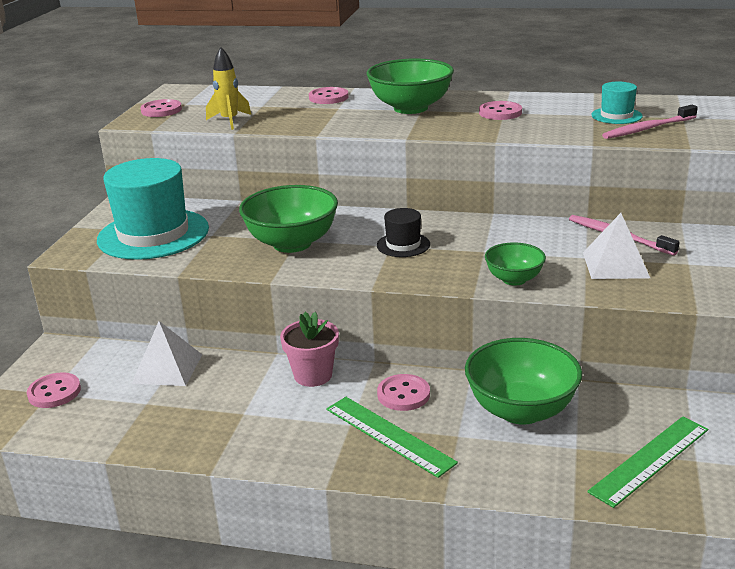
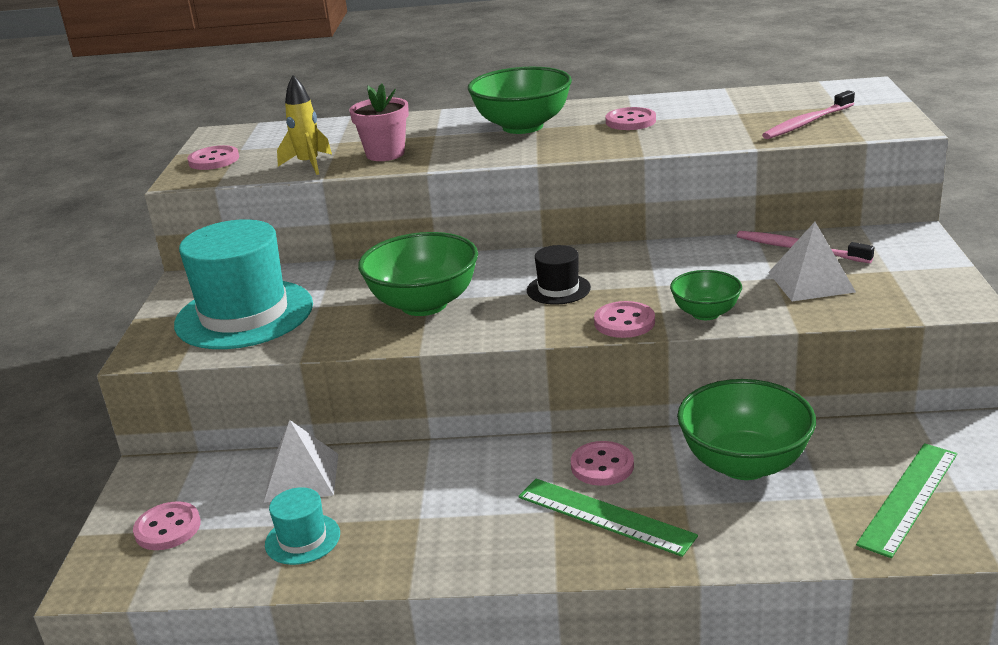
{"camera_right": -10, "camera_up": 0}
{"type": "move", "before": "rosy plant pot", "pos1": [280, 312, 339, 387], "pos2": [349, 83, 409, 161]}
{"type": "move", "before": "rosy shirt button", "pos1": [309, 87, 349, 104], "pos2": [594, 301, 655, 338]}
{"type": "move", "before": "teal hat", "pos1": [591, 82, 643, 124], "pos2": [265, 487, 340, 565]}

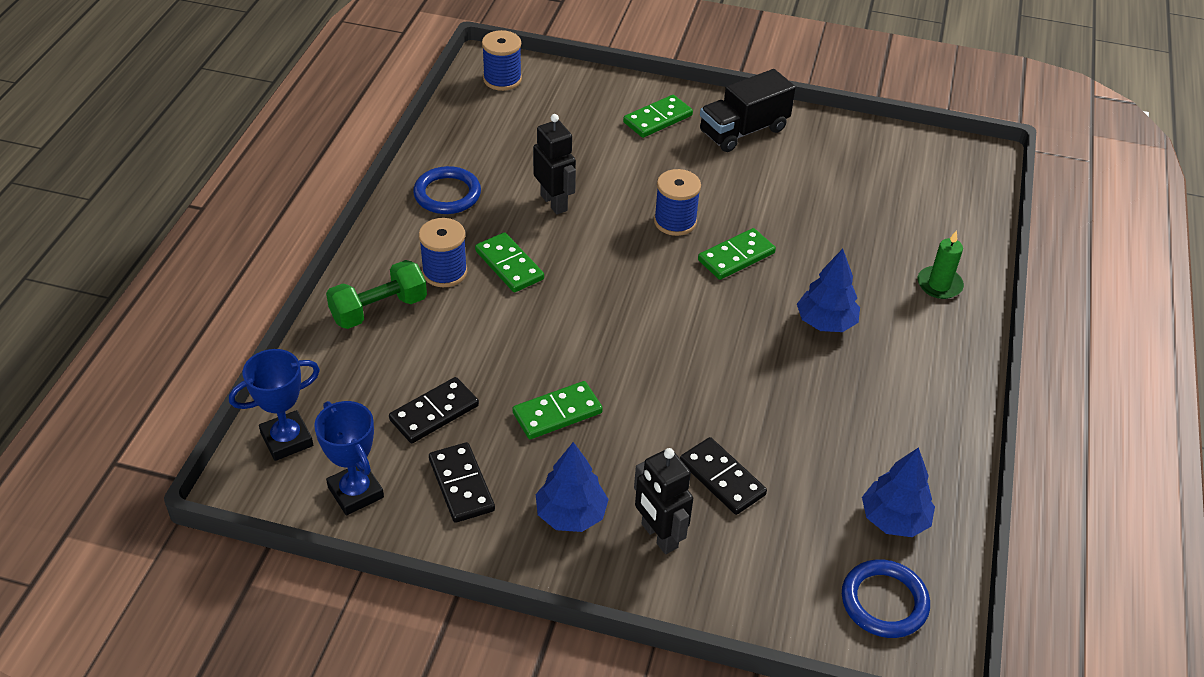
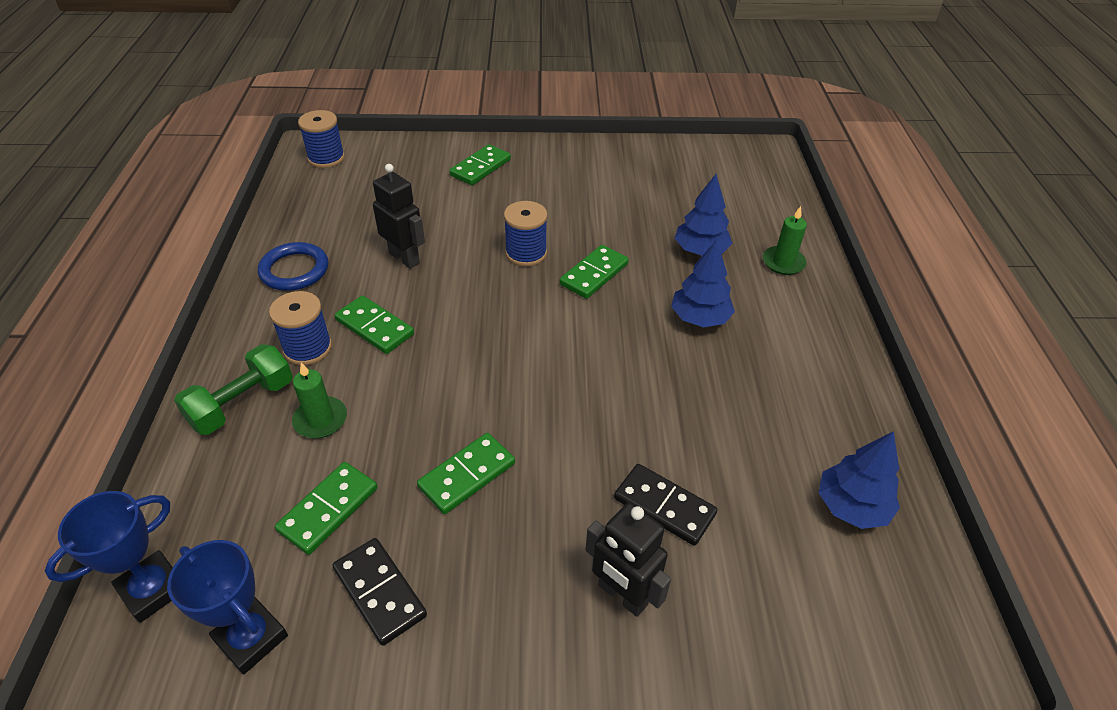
{"camera_right": -15, "camera_up": 0}
{"type": "recolor", "before": "jet-black domino piece", "after": "green domino piece", "pos1": [389, 377, 479, 443], "pos2": [275, 462, 377, 555]}
{"type": "move", "before": "blue fir tree", "pos1": [536, 442, 609, 532], "pos2": [675, 174, 732, 256]}
{"type": "delete", "before": "jet-black lorry", "pos1": [700, 69, 796, 152]}
{"type": "delete", "before": "blue hoop", "pos1": [842, 559, 930, 638]}
{"type": "insert", "after": "green pillar candle", "pos2": [292, 362, 347, 438]}

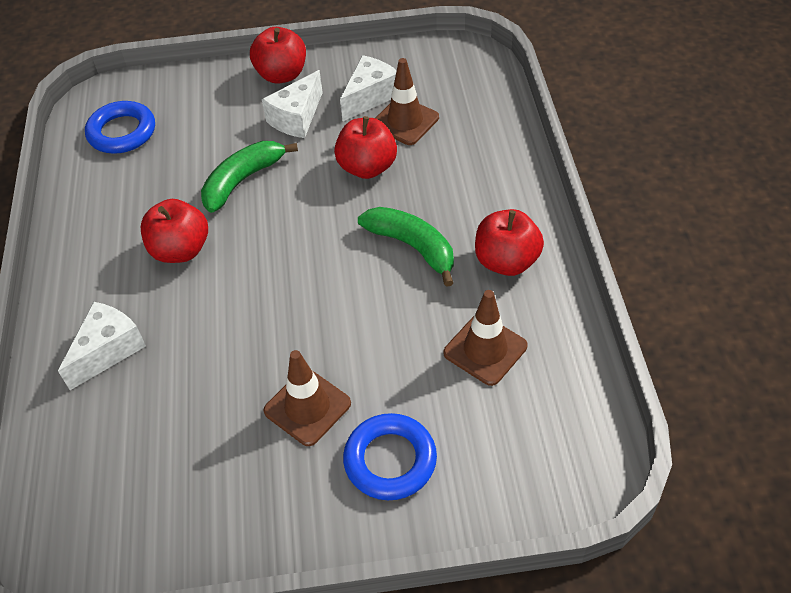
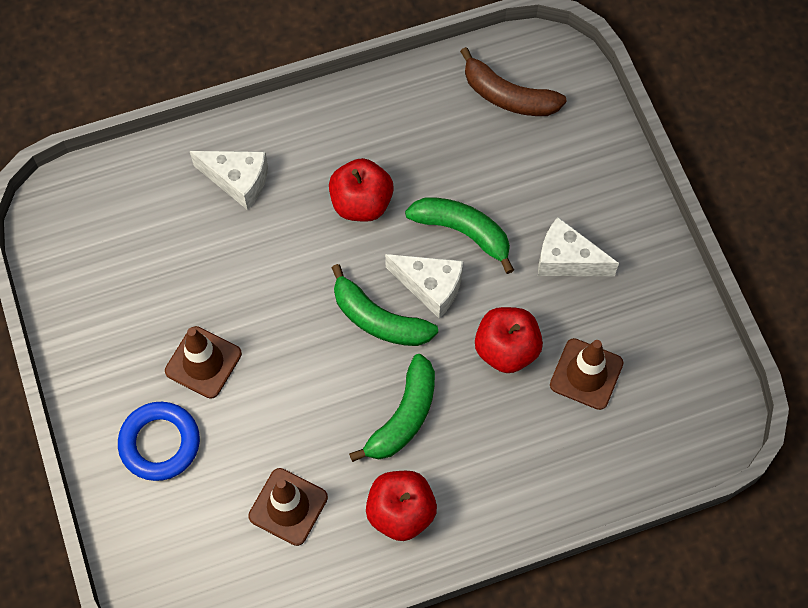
{"camera_right": 75, "camera_up": 15}
{"type": "replace", "before": "blue hoop", "after": "brown banana", "pos1": [85, 101, 155, 154], "pos2": [460, 47, 567, 116]}
{"type": "delete", "before": "crimson apple fruit", "pos1": [250, 27, 306, 84]}
{"type": "move", "before": "snow-white cheese wedge", "pos1": [340, 55, 397, 121], "pos2": [385, 254, 463, 319]}
{"type": "insert", "after": "green banana", "pos2": [332, 264, 438, 346]}

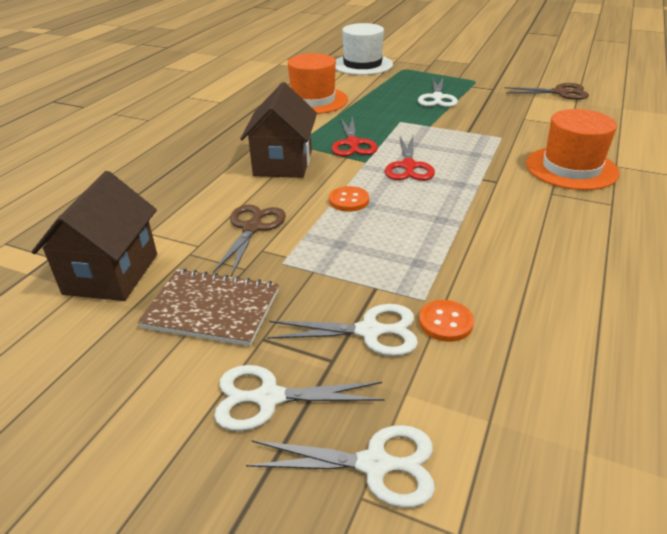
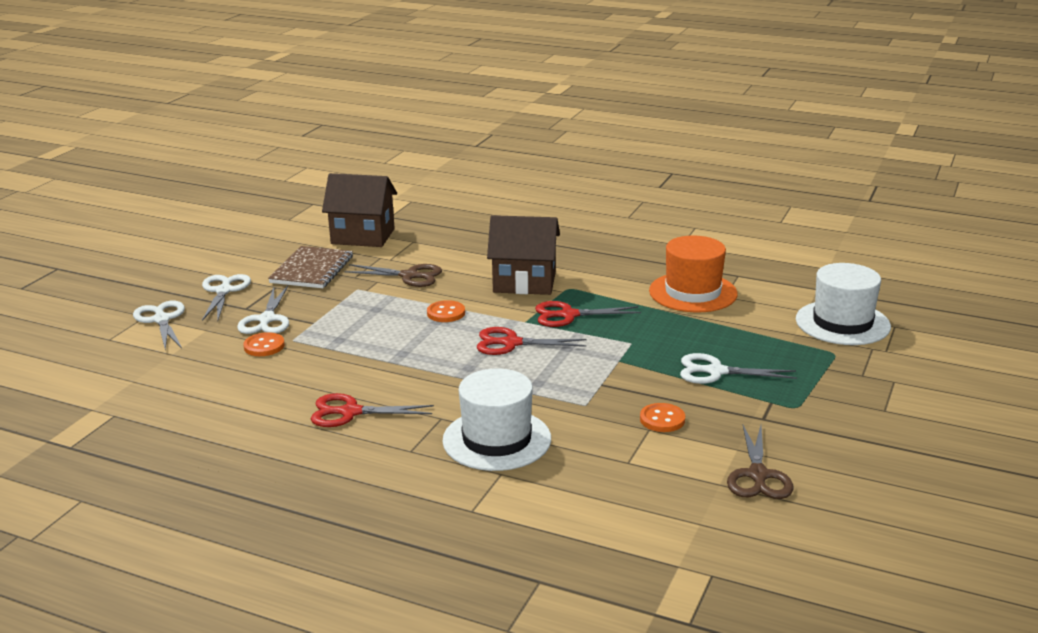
{"camera_right": 90, "camera_up": -10}
{"type": "rotate", "before": "snow-white scissors", "pos1": [246, 425, 435, 508], "pos2": [133, 300, 185, 350], "turn": 150}
{"type": "recolor", "before": "orange-coloured hat", "after": "snow-white hat", "pos1": [526, 109, 619, 190], "pos2": [442, 368, 551, 471]}
{"type": "insert", "after": "crimson scissors", "pos2": [311, 393, 434, 427]}
{"type": "insert", "after": "orange-coloured shirt button", "pos2": [640, 403, 685, 432]}

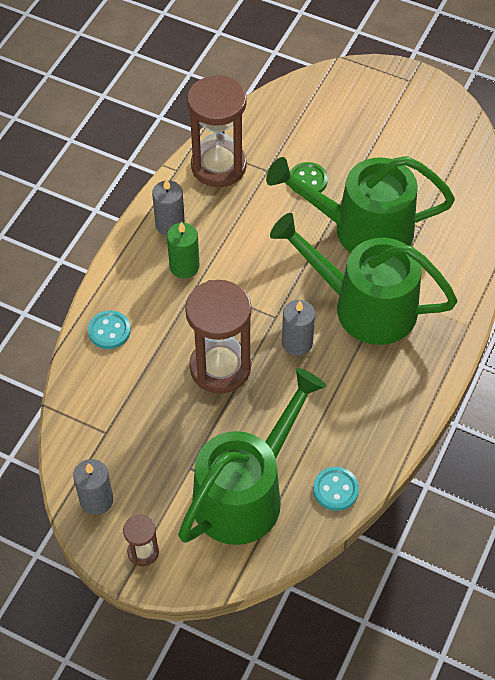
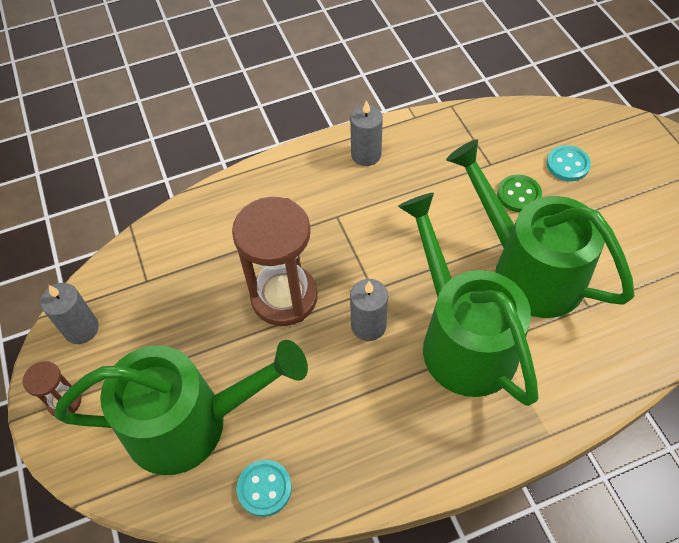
{"camera_right": 45, "camera_up": 0}
{"type": "move", "before": "teal shirt button", "pos1": [88, 310, 131, 349], "pos2": [546, 145, 591, 181]}
{"type": "delete", "before": "green pillar candle", "pos1": [167, 222, 200, 278]}
{"type": "delete", "before": "brown sand timer", "pos1": [187, 75, 247, 187]}

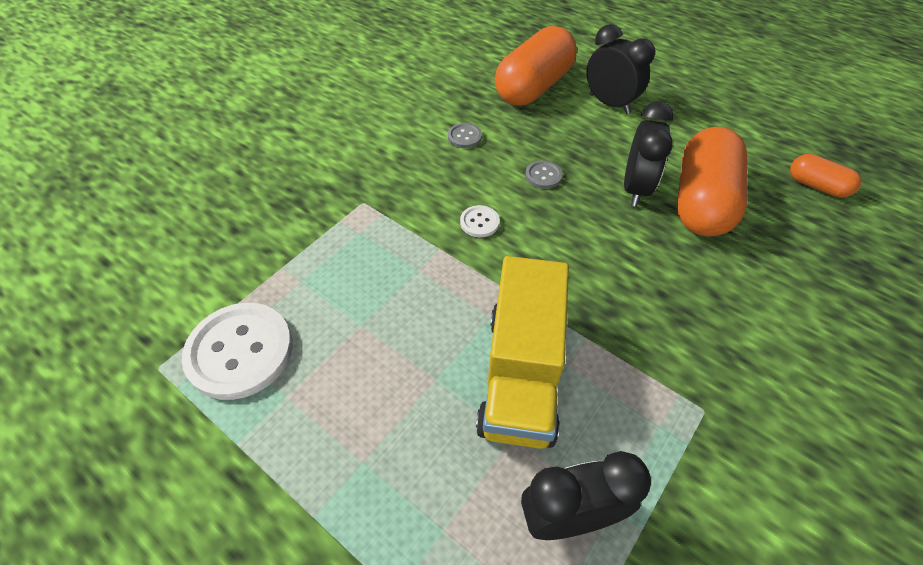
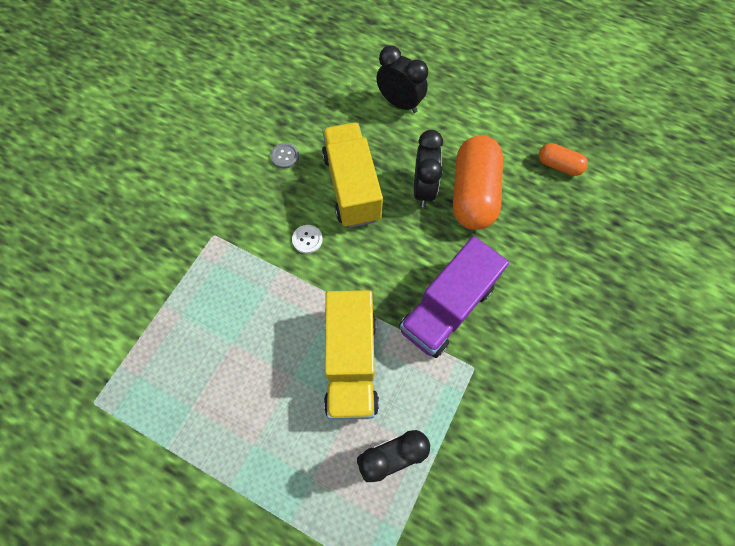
{"camera_right": -10, "camera_up": 15}
{"type": "delete", "before": "snow-white shirt button", "pos1": [181, 303, 293, 400]}
{"type": "delete", "before": "orange-coloured pill shape", "pos1": [495, 26, 577, 106]}
{"type": "replace", "before": "ash-grey shirt button", "after": "golden lorry", "pos1": [525, 161, 563, 189], "pos2": [322, 123, 383, 228]}
{"type": "insert", "after": "royal purple lorry", "pos2": [399, 236, 509, 358]}

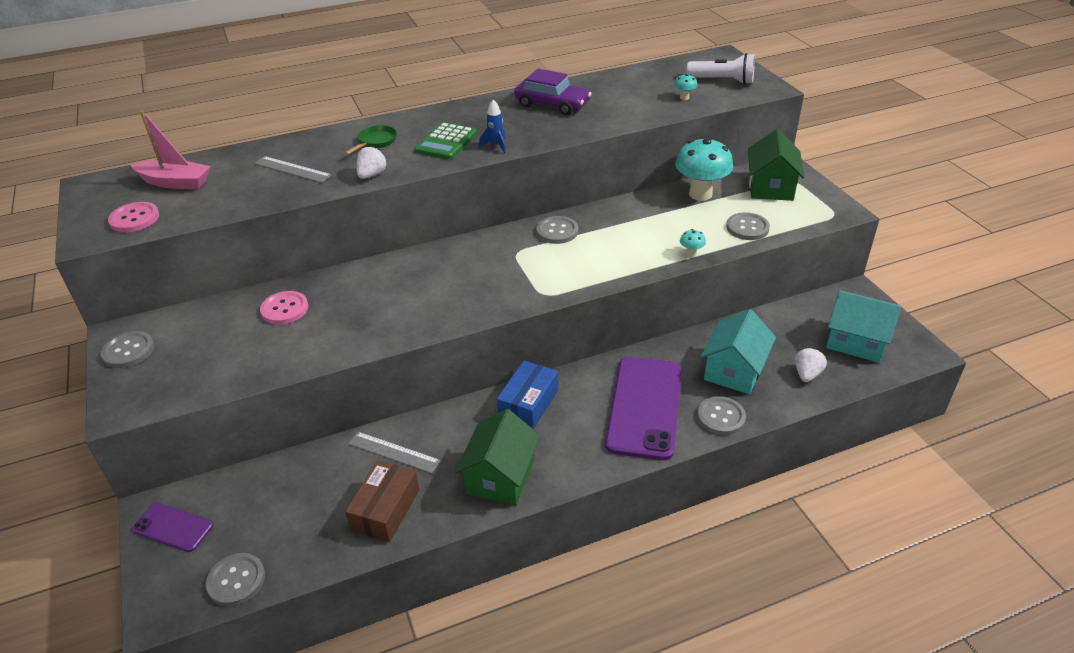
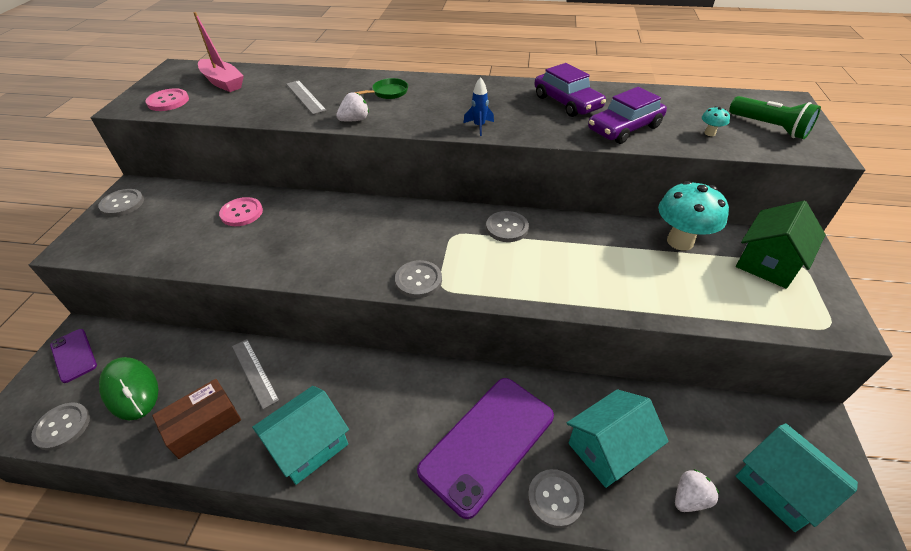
{"camera_right": 30, "camera_up": 5}
{"type": "delete", "before": "green pocket calculator", "pos1": [415, 122, 477, 159]}
{"type": "recolor", "before": "green house", "after": "teal house", "pos1": [455, 409, 541, 506], "pos2": [252, 386, 349, 485]}
{"type": "delete", "before": "blue box", "pos1": [497, 360, 558, 429]}
{"type": "delete", "before": "teal mushroom", "pos1": [680, 229, 706, 257]}
{"type": "recolor", "before": "snow-white flashlight", "after": "green flashlight", "pos1": [687, 53, 755, 85], "pos2": [729, 96, 821, 139]}
{"type": "move", "before": "ash-grey shirt button", "pos1": [726, 212, 770, 240], "pos2": [395, 260, 442, 298]}
{"type": "insert", "after": "green PC mouse", "pos2": [99, 357, 158, 420]}
{"type": "insert", "after": "royal purple automobile", "pos2": [588, 87, 667, 144]}

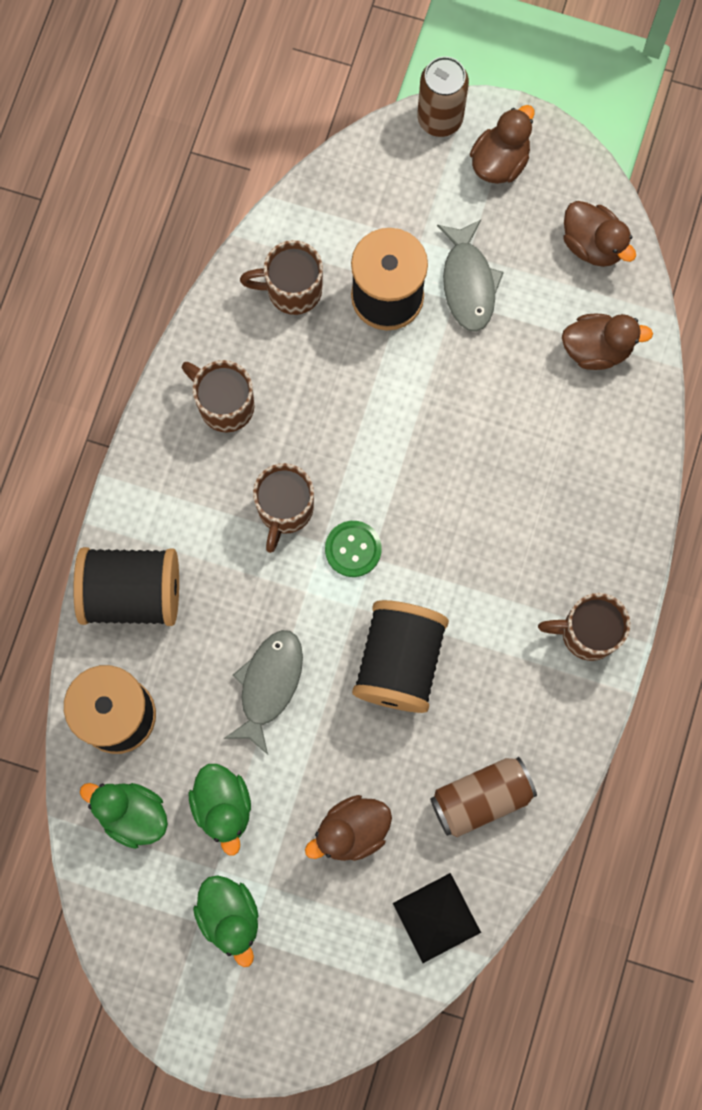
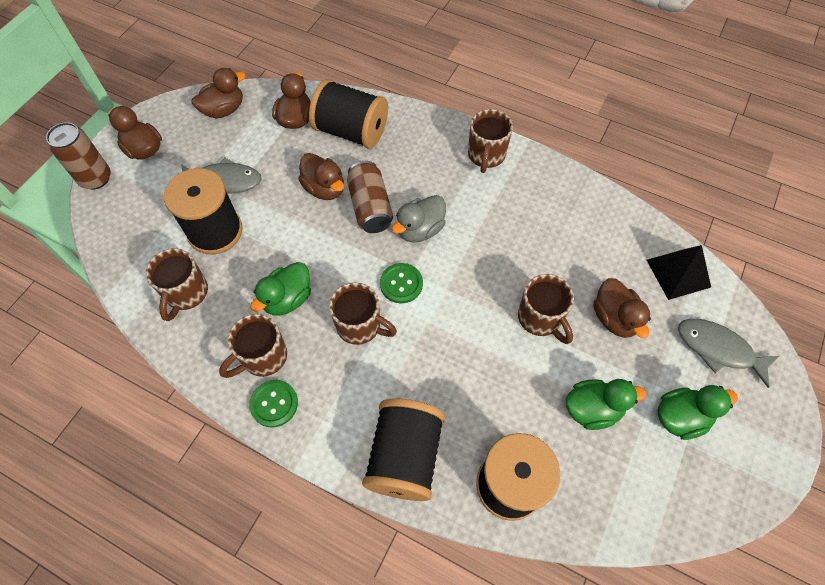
{"camera_right": -80, "camera_up": -15}
{"type": "move", "before": "green duck", "pos1": [80, 783, 168, 849], "pos2": [250, 262, 311, 316]}
{"type": "move", "before": "ash-grey toy fish", "pos1": [224, 630, 303, 755], "pos2": [678, 319, 779, 388]}
{"type": "move", "before": "jet-black spool", "pos1": [352, 600, 449, 713], "pos2": [309, 79, 388, 149]}
{"type": "move", "before": "brown can", "pos1": [430, 757, 537, 837], "pos2": [347, 161, 393, 233]}
{"type": "insert", "after": "green shirt button", "pos2": [249, 380, 298, 428]}
{"type": "insert", "after": "brown duck", "pos2": [298, 153, 344, 200]}
{"type": "insert", "after": "ash-grey duck", "pos2": [392, 195, 446, 243]}
{"type": "insert", "after": "brown mug", "pos2": [518, 274, 574, 344]}

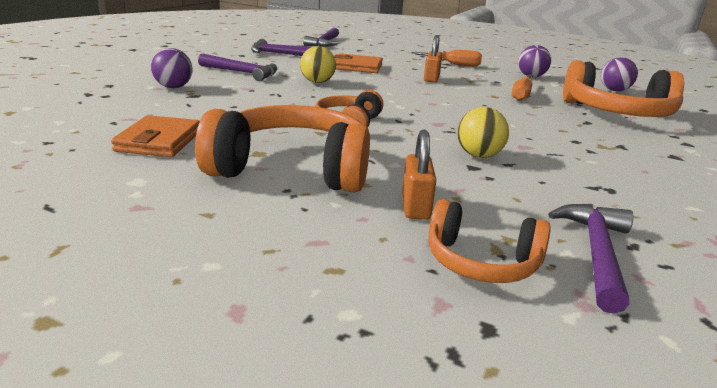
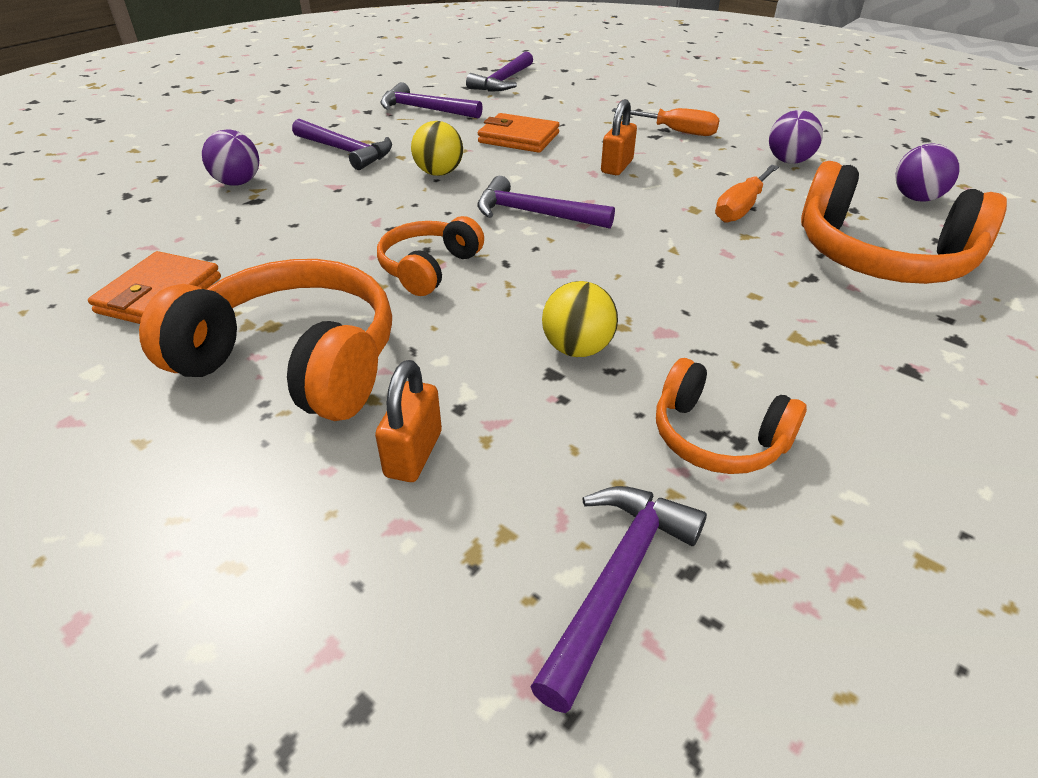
{"camera_right": 15, "camera_up": 15}
{"type": "move", "before": "orange-coloured headphones", "pos1": [428, 199, 551, 283], "pos2": [656, 358, 807, 474]}
{"type": "insert", "after": "royal purple hammer", "pos2": [477, 176, 615, 229]}

